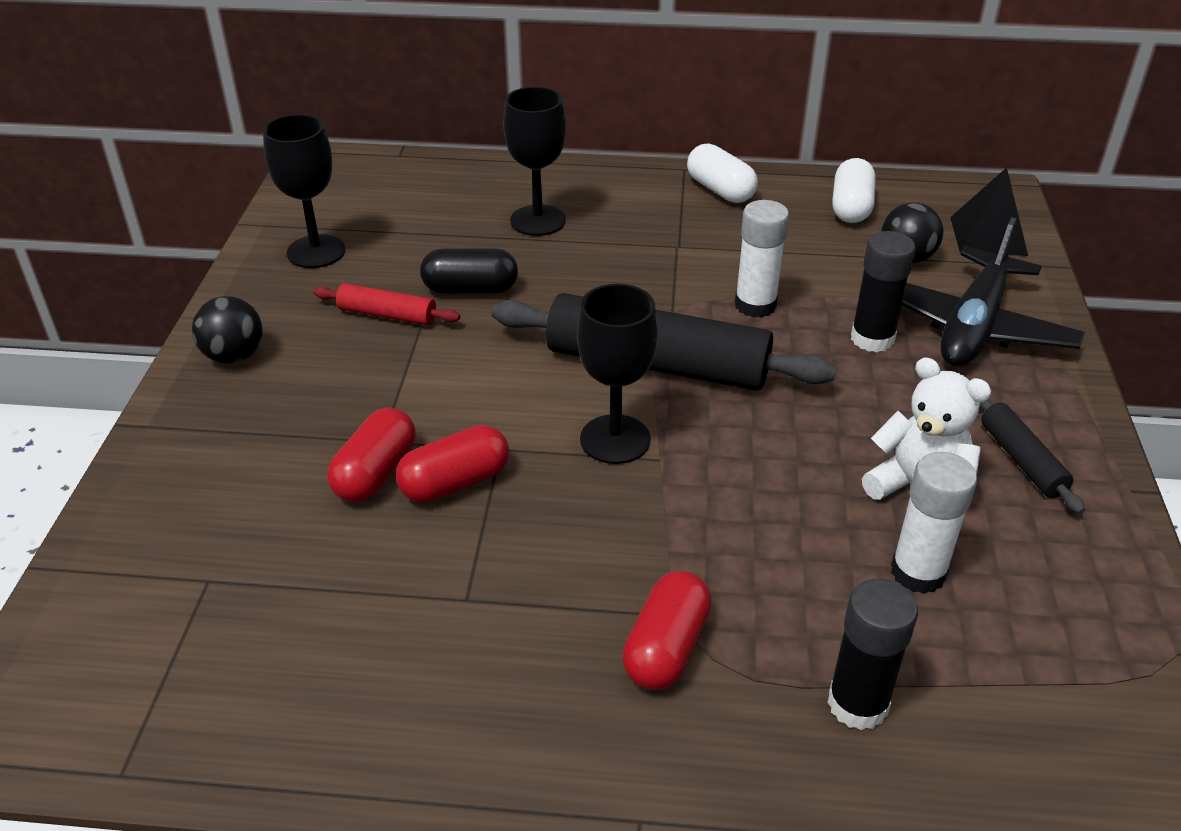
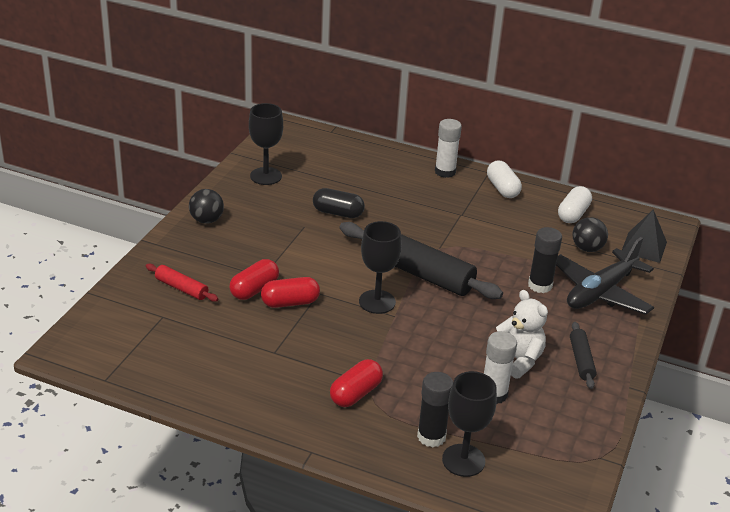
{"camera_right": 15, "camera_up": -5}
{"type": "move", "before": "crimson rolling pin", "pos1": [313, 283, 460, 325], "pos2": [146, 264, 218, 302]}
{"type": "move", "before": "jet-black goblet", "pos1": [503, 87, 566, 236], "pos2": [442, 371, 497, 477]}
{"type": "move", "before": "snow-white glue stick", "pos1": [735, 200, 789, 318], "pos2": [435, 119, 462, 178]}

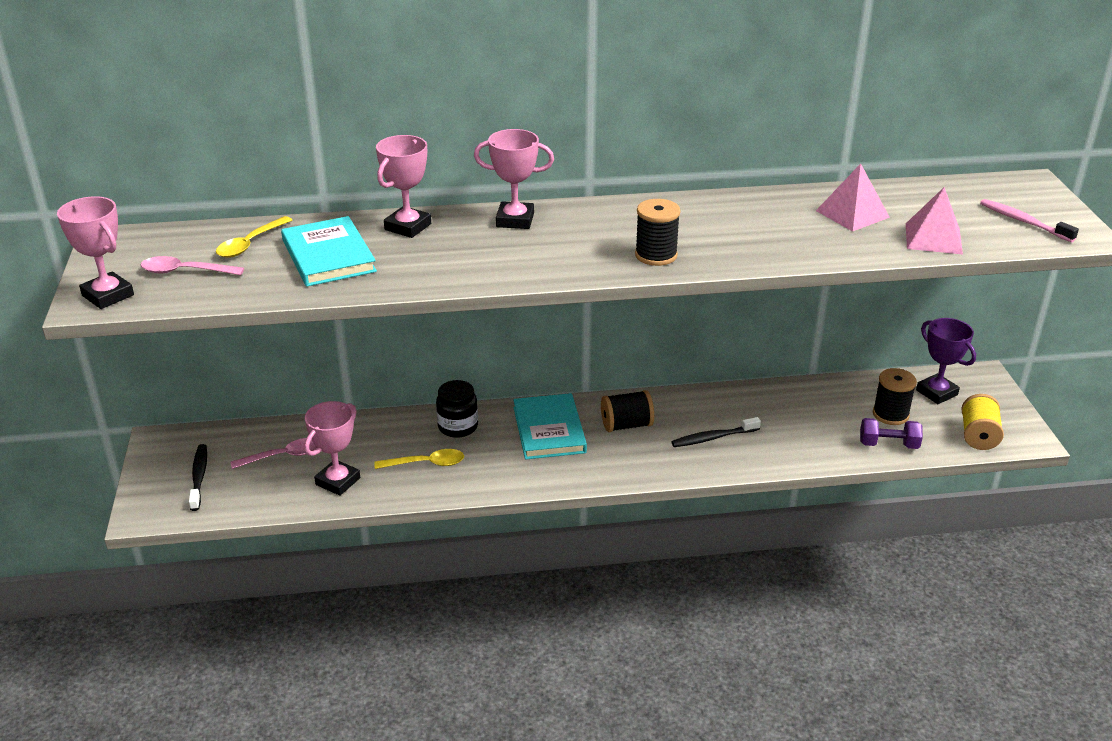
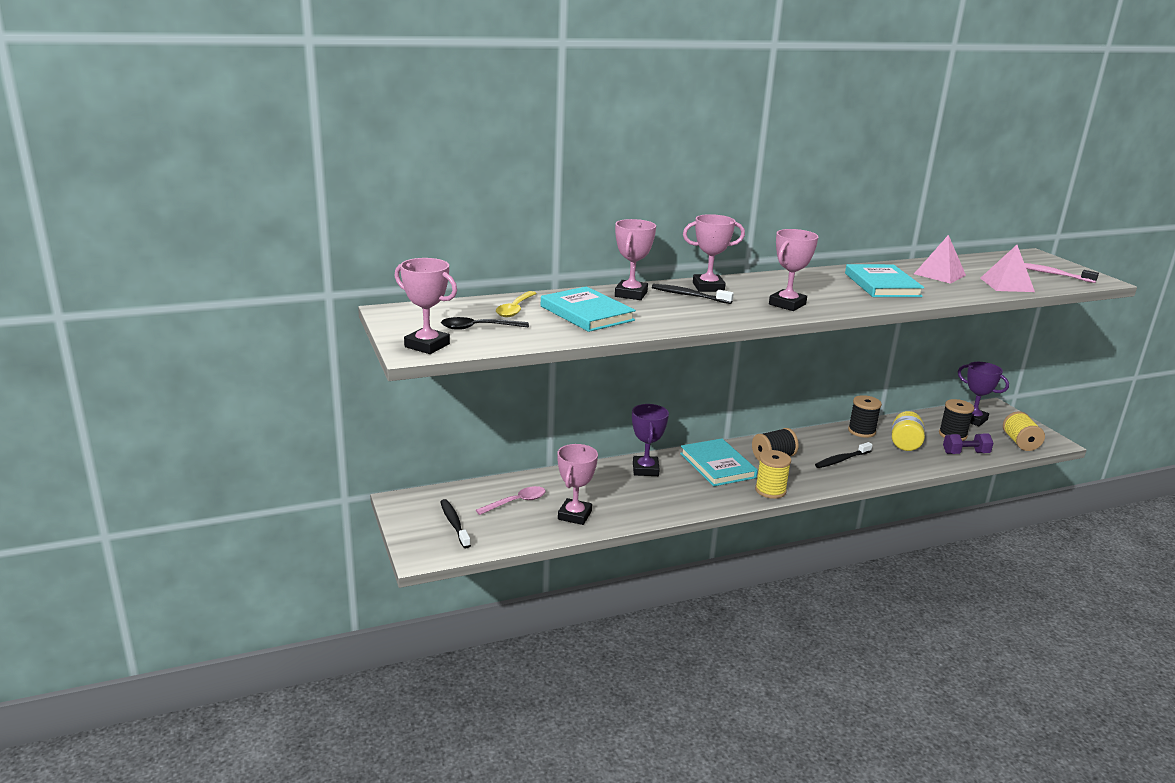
{"camera_right": -15, "camera_up": -10}
{"type": "recolor", "before": "rosy teaspoon", "after": "jet-black teaspoon", "pos1": [141, 256, 244, 275], "pos2": [441, 317, 529, 330]}
{"type": "delete", "before": "golden teaspoon", "pos1": [374, 449, 464, 469]}
{"type": "replace", "before": "jet-black preserve jar", "after": "royal purple prize cup", "pos1": [436, 380, 478, 438], "pos2": [632, 404, 669, 476]}
{"type": "move", "before": "jet-black spool", "pos1": [635, 199, 681, 266], "pos2": [848, 395, 882, 438]}
{"type": "insert", "after": "jet-black tooth brush", "pos2": [652, 284, 734, 304]}
{"type": "insert", "after": "golden spool", "pos2": [755, 450, 791, 499]}
{"type": "insert", "after": "rosy prize cup", "pos2": [769, 229, 818, 311]}
{"type": "insert", "after": "teal hardcover", "pos2": [845, 264, 924, 297]}
{"type": "insert", "after": "golden preserve jar", "pos2": [892, 411, 925, 451]}

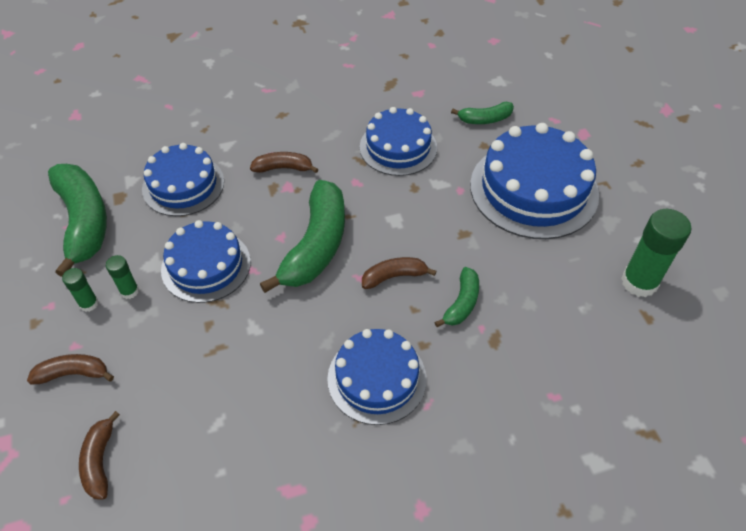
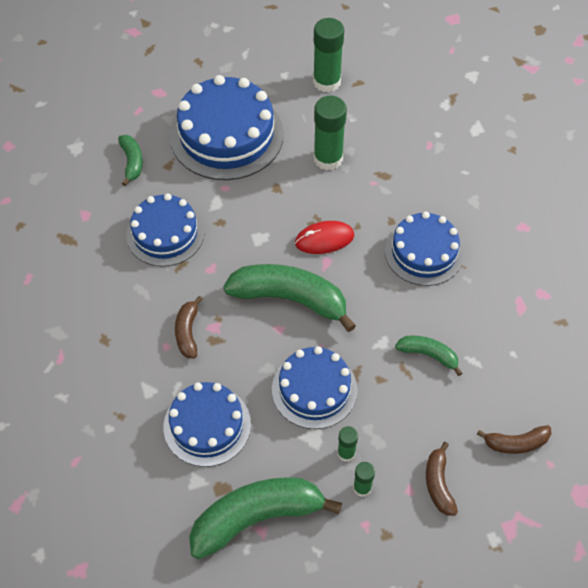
{"camera_right": -90, "camera_up": 5}
{"type": "replace", "before": "brown banana", "after": "crimson PC mouse", "pos1": [362, 257, 436, 289], "pos2": [295, 221, 354, 254]}
{"type": "move", "before": "green banana", "pos1": [435, 267, 479, 327], "pos2": [395, 336, 462, 376]}
{"type": "insert", "after": "green glue stick", "pos2": [314, 96, 347, 171]}

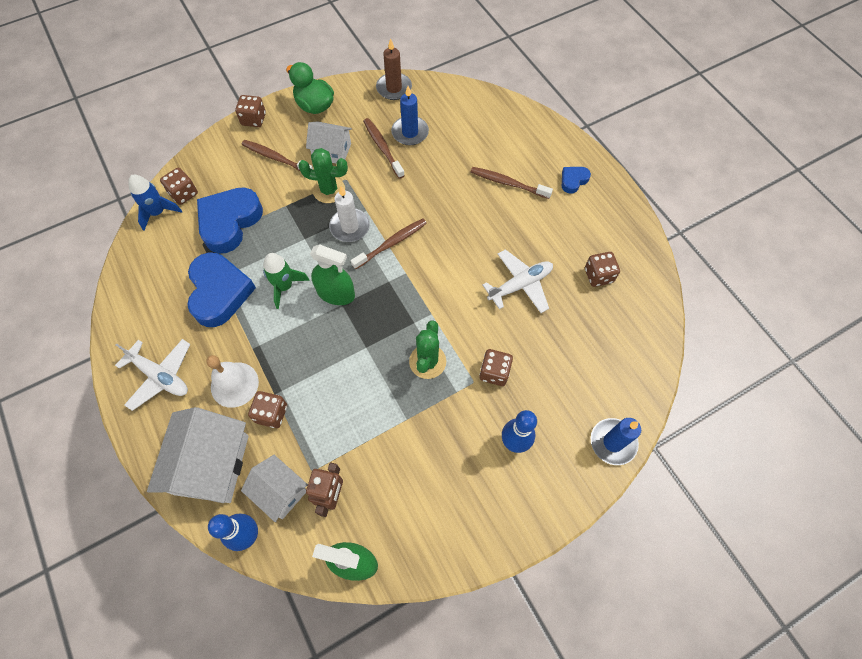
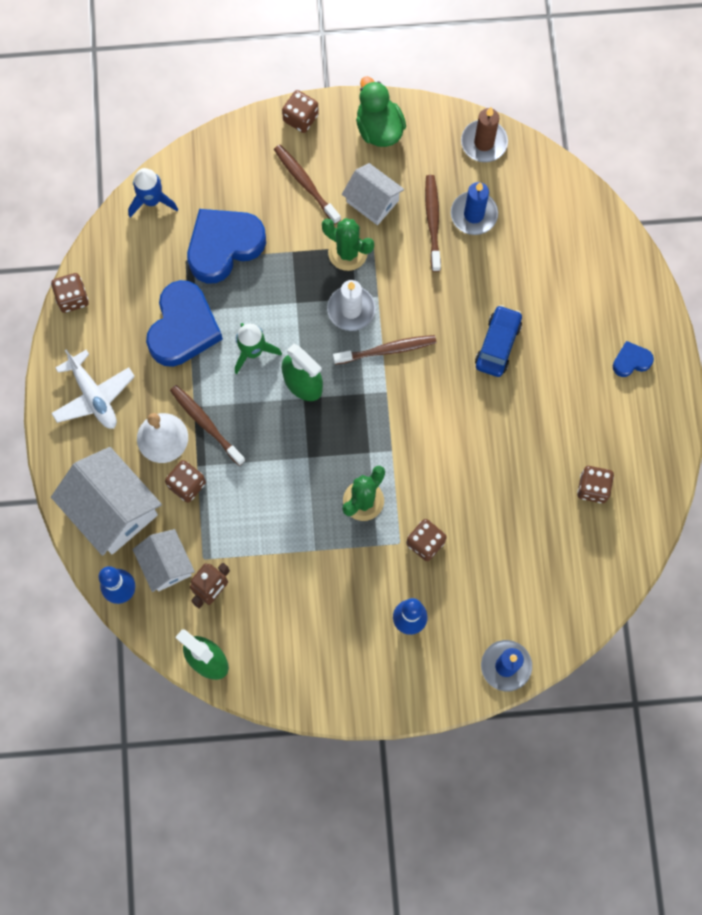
{"camera_right": 25, "camera_up": 10}
{"type": "rotate", "before": "snow-white house", "pos1": [147, 407, 249, 503], "pos2": [51, 447, 162, 556], "turn": -75}
{"type": "move", "before": "brown game die", "pos1": [160, 168, 198, 205], "pos2": [51, 273, 89, 313]}
{"type": "move", "before": "brown tooth brush", "pos1": [471, 167, 553, 199], "pos2": [170, 385, 245, 466]}
{"type": "delete", "before": "snow-white toy plane", "pos1": [483, 249, 553, 313]}
{"type": "insert", "after": "blue automobile", "pos2": [475, 305, 522, 377]}

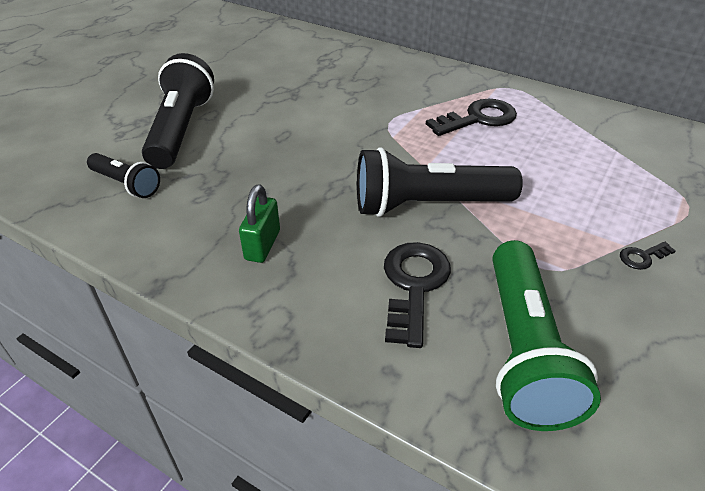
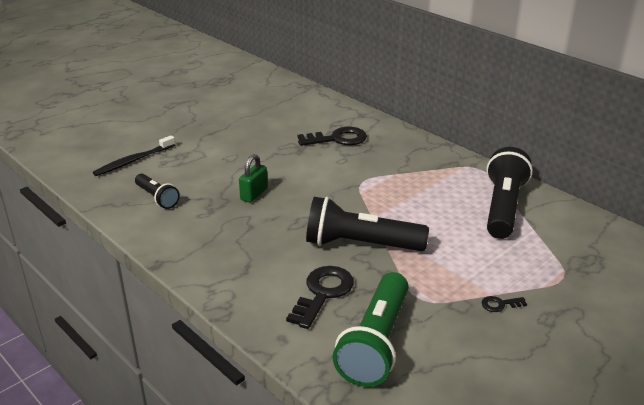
{"camera_right": 15, "camera_up": -10}
{"type": "move", "before": "jet-black flashlight", "pos1": [142, 53, 214, 169], "pos2": [487, 147, 533, 239]}
{"type": "move", "before": "green lock", "pos1": [239, 184, 280, 263], "pos2": [239, 154, 268, 203]}
{"type": "move", "before": "jet-black door key", "pos1": [426, 99, 517, 136], "pos2": [297, 126, 367, 146]}
{"type": "insert", "after": "jet-black tooth brush", "pos2": [93, 135, 176, 176]}

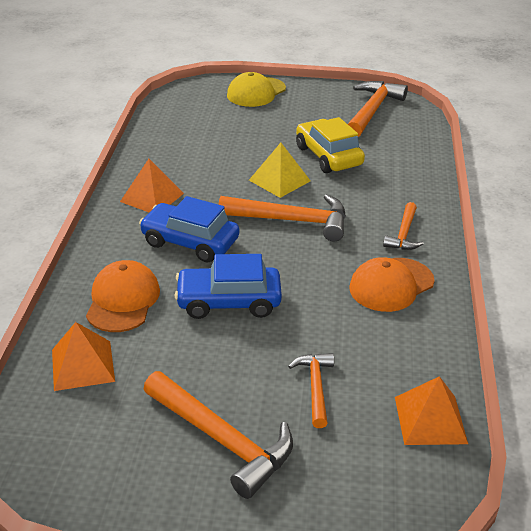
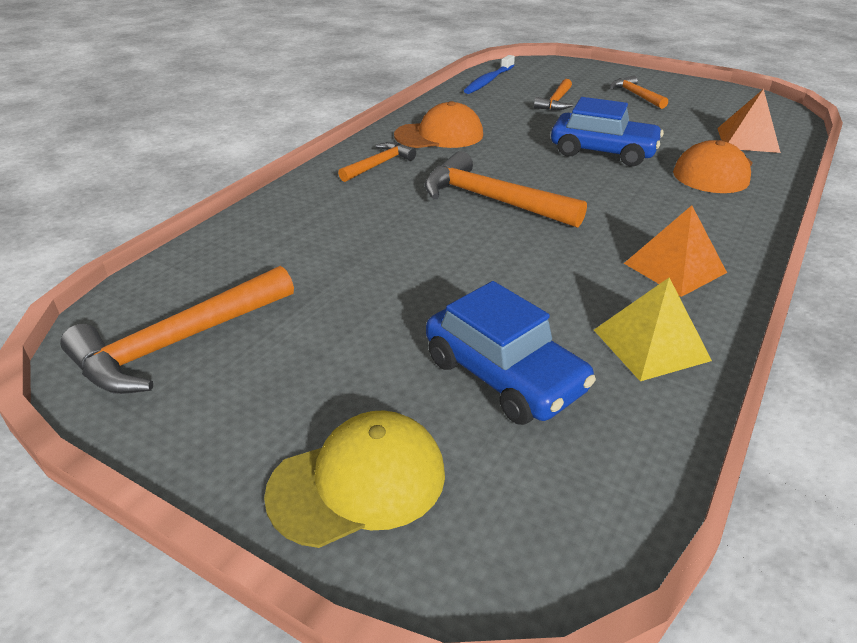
{"camera_right": -155, "camera_up": 0}
{"type": "move", "before": "blue automobile", "pos1": [139, 196, 239, 263], "pos2": [426, 281, 596, 425]}
{"type": "resize", "before": "orange-coloured hammer", "pos1": [144, 371, 293, 499], "pos2": [610, 75, 668, 109], "scale": 0.57}
{"type": "move", "before": "golden pyramid shape", "pos1": [249, 143, 311, 198], "pos2": [594, 278, 712, 381]}
{"type": "delete", "before": "golden automobile", "pos1": [296, 117, 365, 173]}
{"type": "replace", "before": "orange-coloured pyramid shape", "after": "blue tooth brush", "pos1": [395, 376, 468, 445], "pos2": [464, 55, 515, 94]}

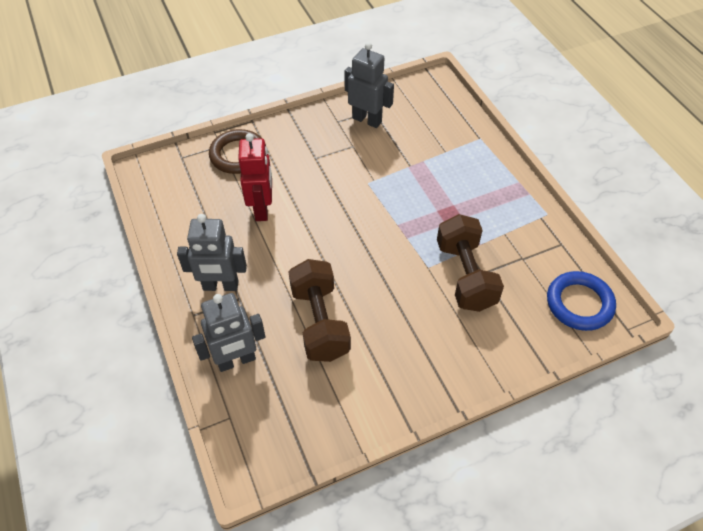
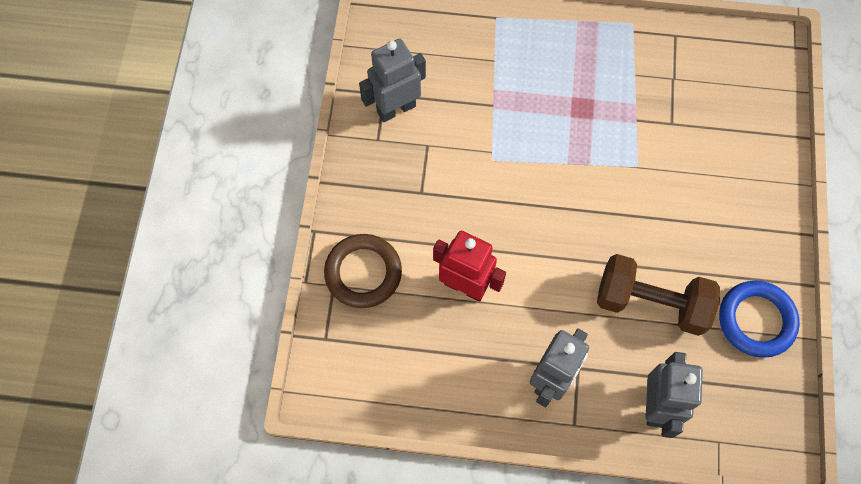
{"camera_right": -60, "camera_up": 15}
{"type": "delete", "before": "brown dumbbell", "pos1": [437, 214, 504, 312]}
{"type": "move", "before": "blue hoop", "pos1": [547, 271, 616, 331], "pos2": [719, 281, 800, 358]}

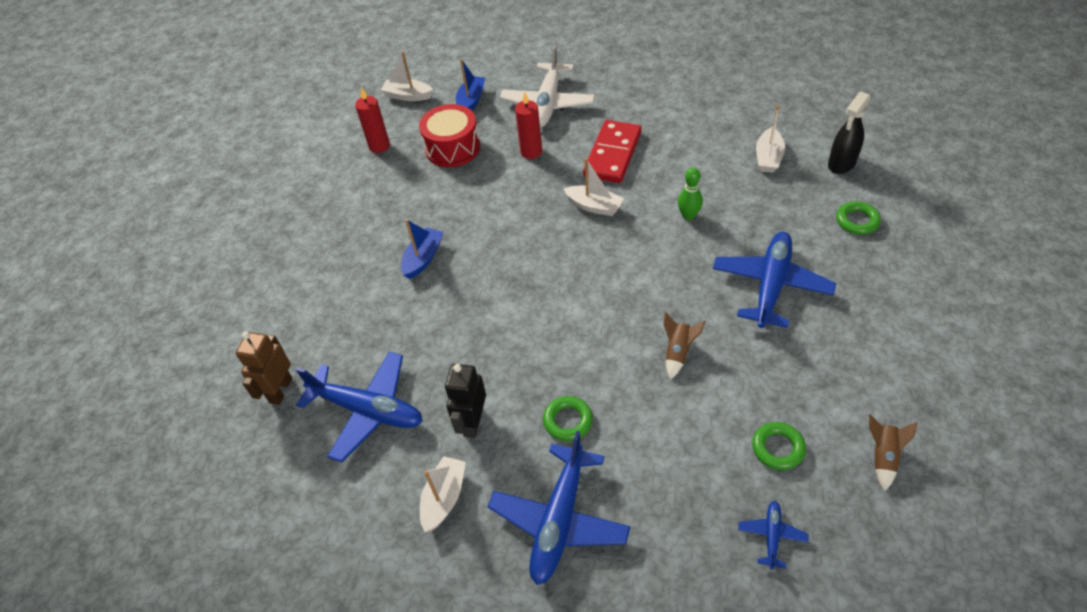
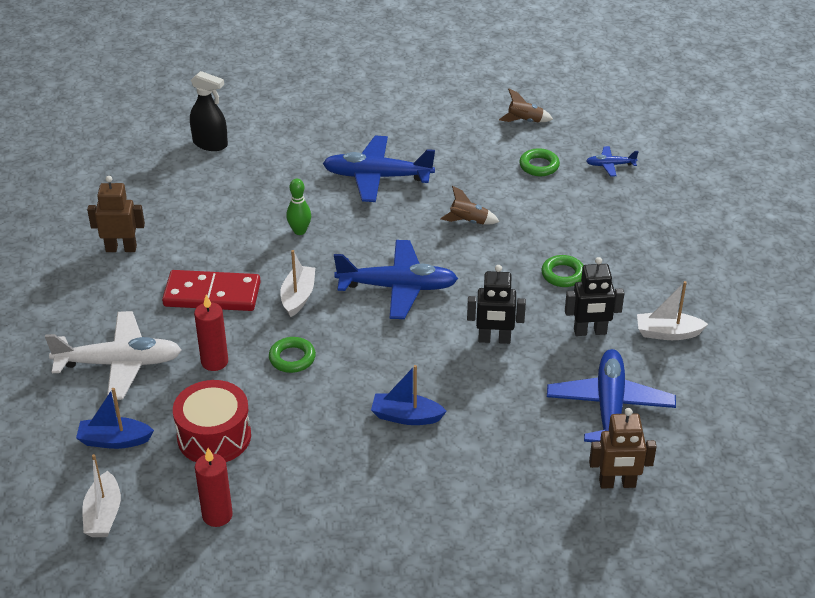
{"camera_right": -110, "camera_up": -10}
{"type": "move", "before": "blue toy plane", "pos1": [488, 431, 630, 585], "pos2": [334, 240, 458, 319]}
{"type": "delete", "before": "snow-white boat", "pos1": [756, 105, 785, 173]}
{"type": "move", "before": "green hoop", "pos1": [836, 201, 881, 235], "pos2": [269, 337, 316, 373]}
{"type": "insert", "after": "brown robot", "pos2": [87, 176, 145, 252]}
{"type": "insert", "after": "jet-black robot", "pos2": [467, 265, 526, 344]}

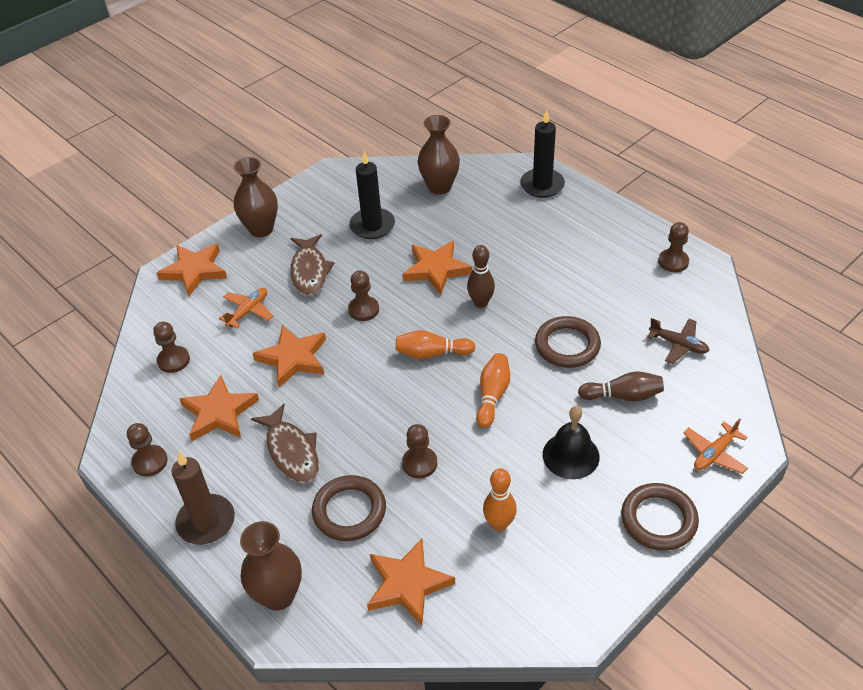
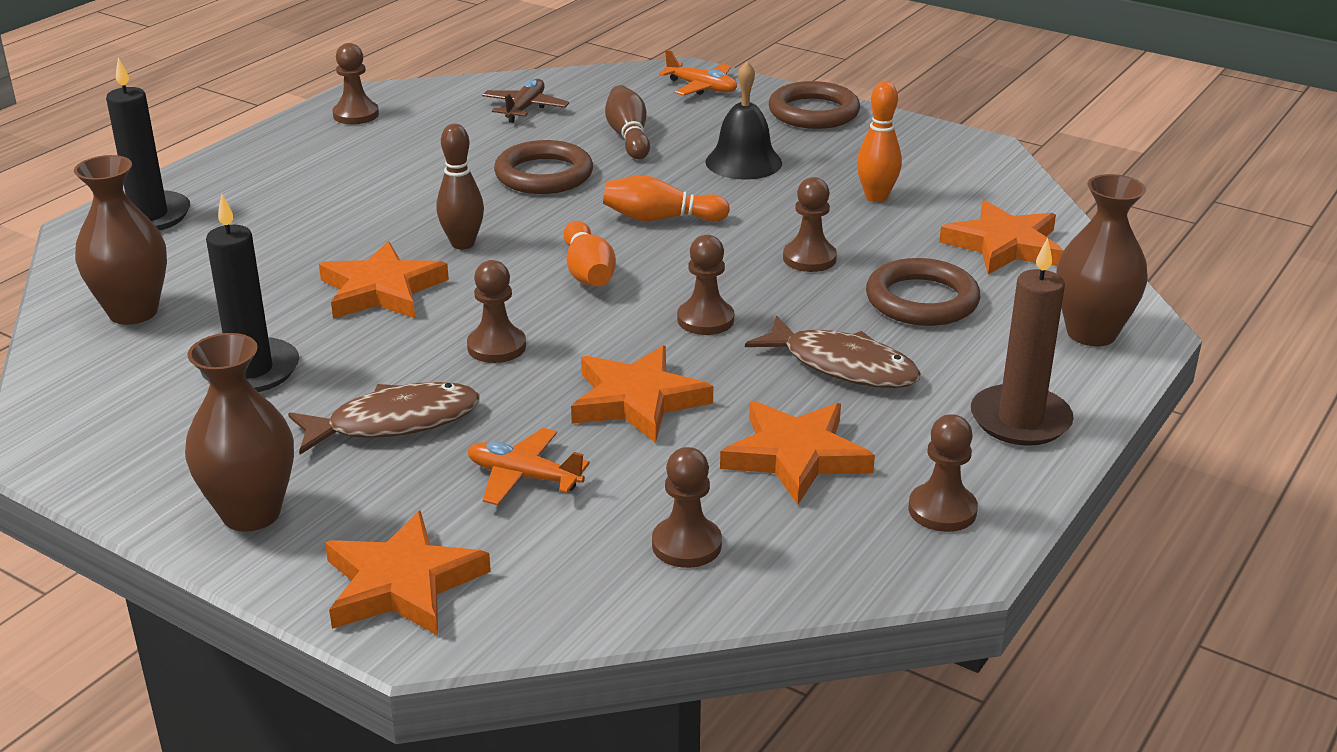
{"camera_right": -105, "camera_up": -15}
{"type": "rotate", "before": "brown toy fish", "pos1": [251, 404, 319, 484], "pos2": [745, 316, 921, 388], "turn": 75}
{"type": "insert", "after": "brown game pawn", "pos2": [677, 235, 734, 335]}

